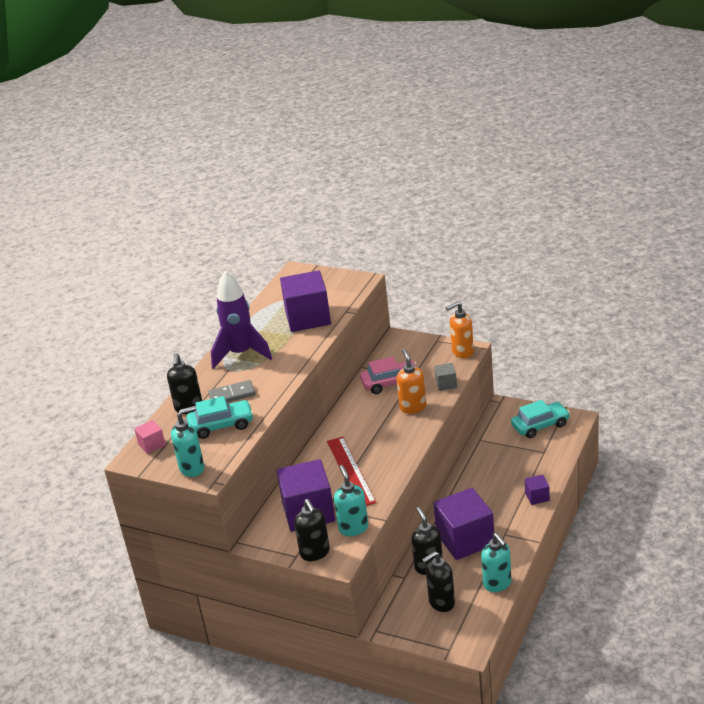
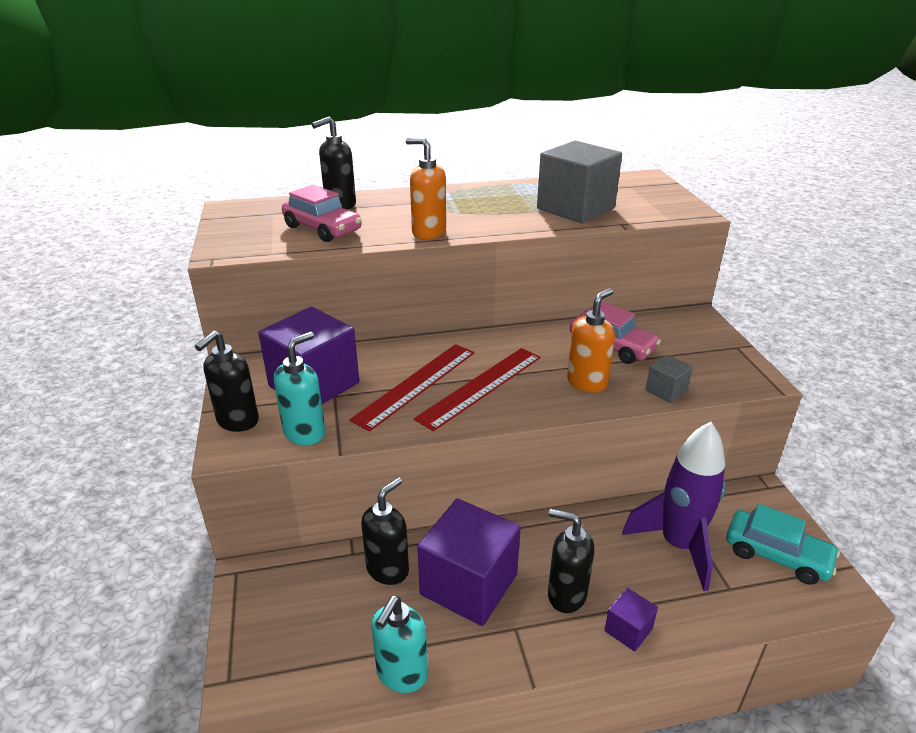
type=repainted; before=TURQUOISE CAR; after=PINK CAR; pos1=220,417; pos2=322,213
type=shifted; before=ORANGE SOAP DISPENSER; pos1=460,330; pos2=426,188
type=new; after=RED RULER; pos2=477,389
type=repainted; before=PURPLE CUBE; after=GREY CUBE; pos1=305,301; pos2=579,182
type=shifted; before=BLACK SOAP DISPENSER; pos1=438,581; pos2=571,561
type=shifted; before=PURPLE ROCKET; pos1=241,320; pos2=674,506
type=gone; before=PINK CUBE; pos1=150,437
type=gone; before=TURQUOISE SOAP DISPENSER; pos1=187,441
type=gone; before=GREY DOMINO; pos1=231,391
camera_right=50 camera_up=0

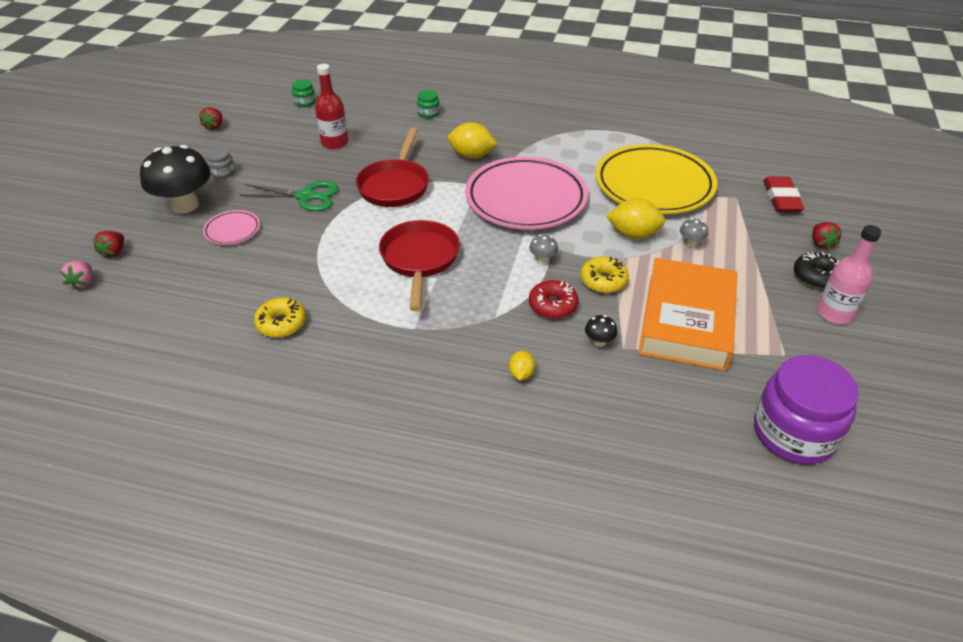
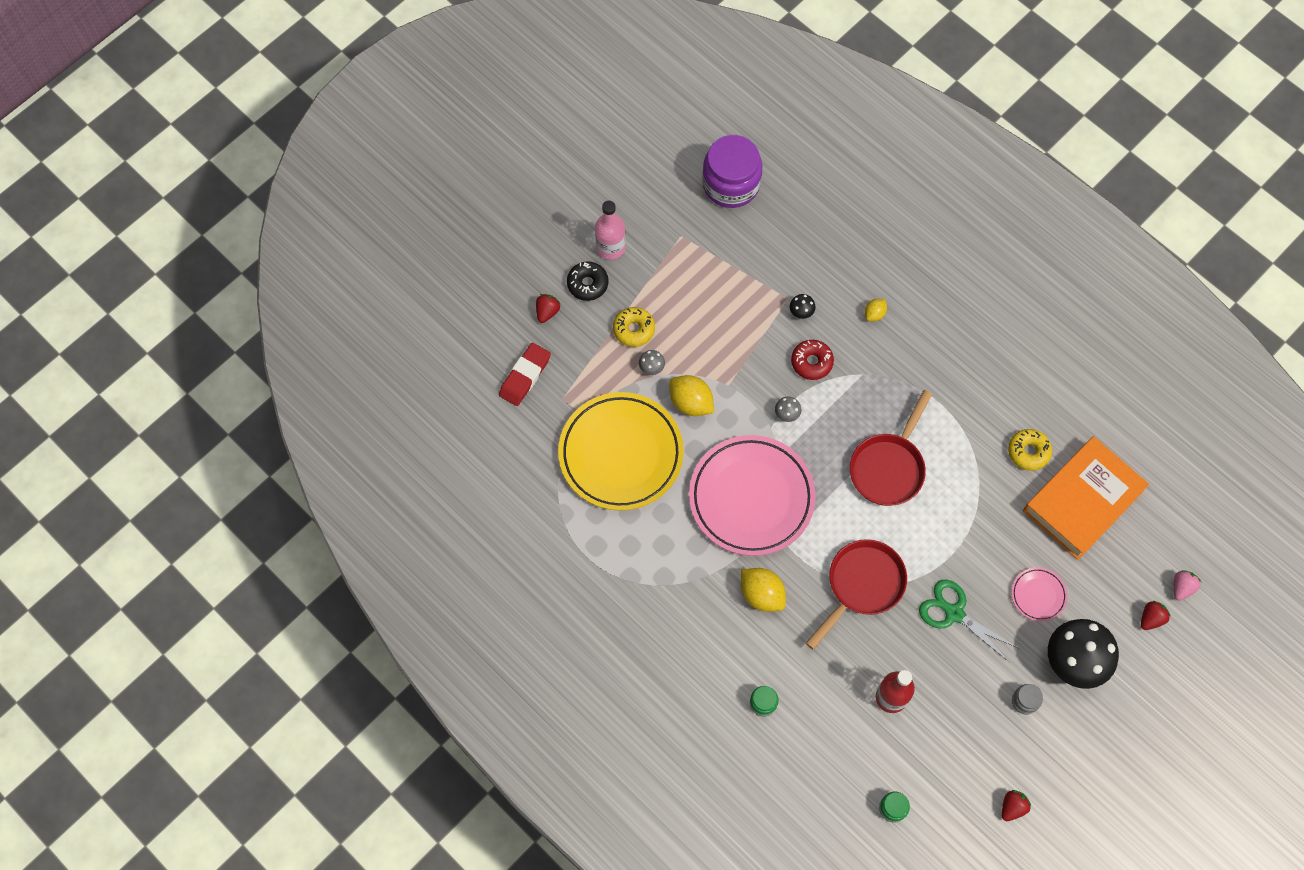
type=shifted; before=YELLOW DONUT; pos1=604,274; pos2=634,327
type=shifted; before=ORANGE BOOK; pos1=687,314; pos2=1086,498
camera_right=-150 camera_up=25

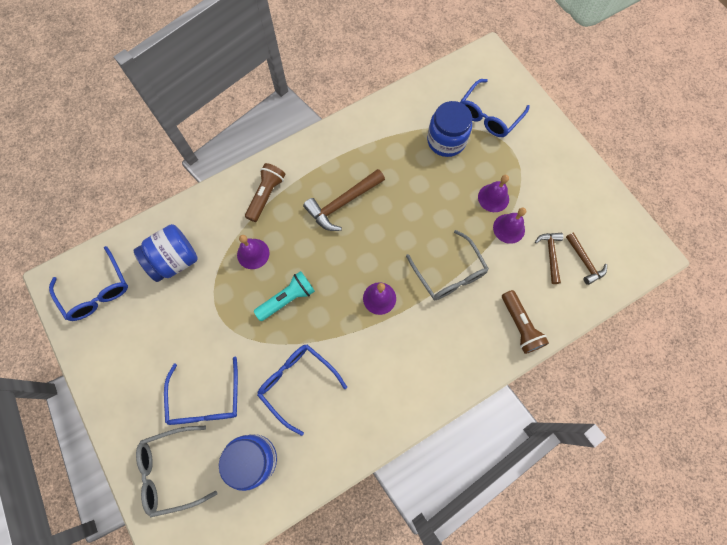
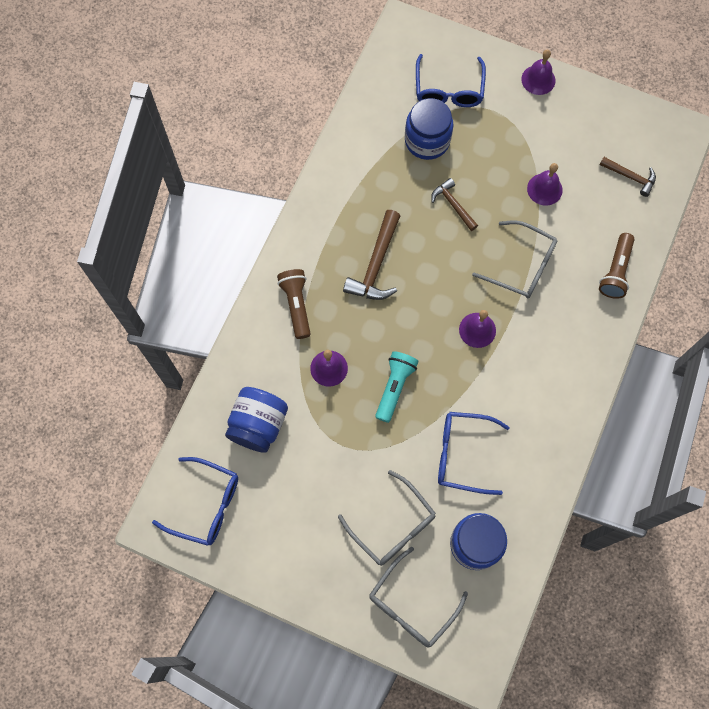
type=repainted; before=BLUE GLASSES; after=GREY GLASSES; pos1=201,391; pos2=387,518
type=shifted; before=BROWN HAMMER; pos1=549,258; pos2=454,204
type=shifted; before=PURPLE BELL; pos1=493,193; pos2=538,72
type=rotated; before=BROWN FLASHLIGHT; pos1=525,322; pos2=617,266; turn=75
camera_right=-35 camera_up=0

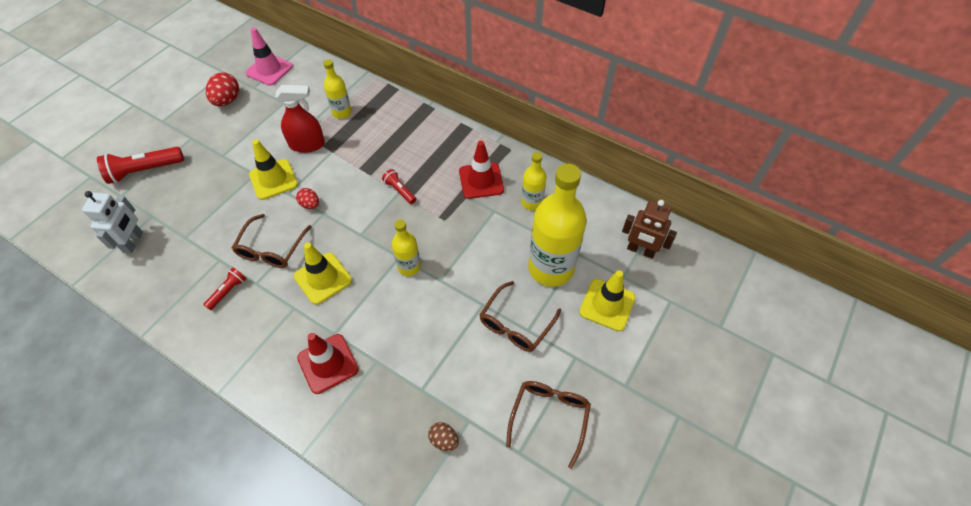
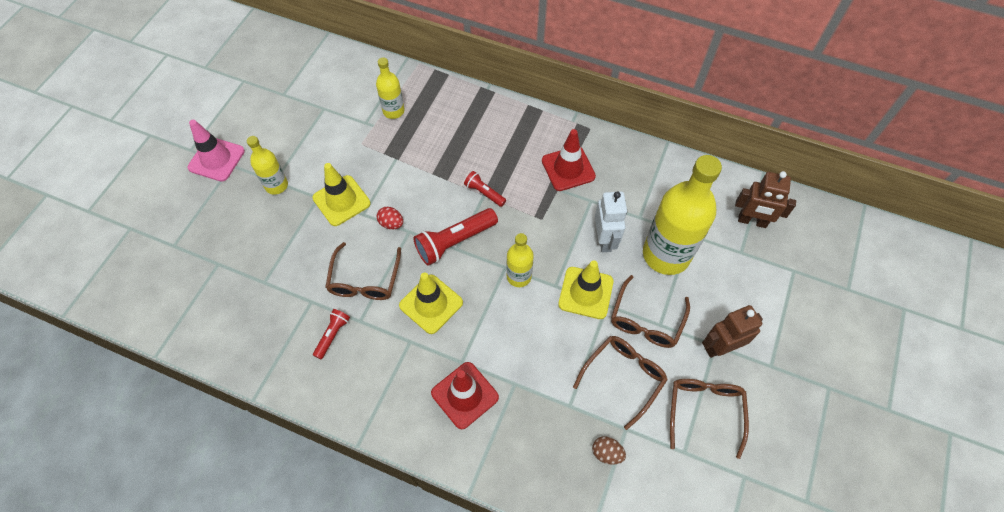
type=shifted; before=PINK TRAFFIC CONE; pos1=269,57; pos2=216,151
type=shifted; before=YELLOW BOTTLE; pos1=533,181; pos2=267,165
type=shifted; before=RED FLASHLIGHT; pos1=140,165; pos2=455,237
type=shifted; before=YELLOW TRAFFIC CONE; pos1=607,300; pos2=586,289
type=new; after=BROWN GLASSES; pos2=620,383
type=shifted; before=WHITE ROBOT; pos1=112,222; pos2=611,222
type=new; after=BROWN ROBOT; pos2=732,331
type=gone; before=RED EGG; pos1=222,89
type=gone; before=RED SPRAY BOTTLE; pos1=300,119
camera_right=-10 camera_up=5

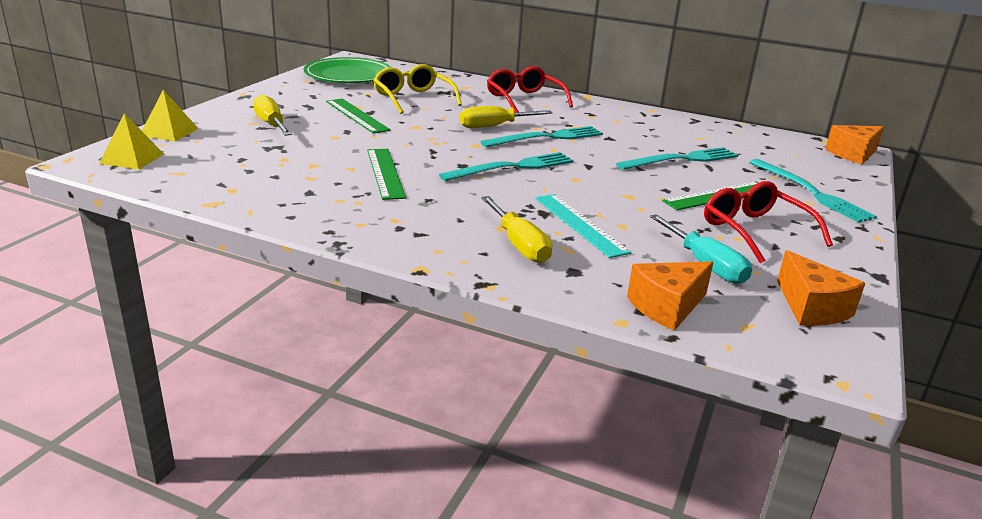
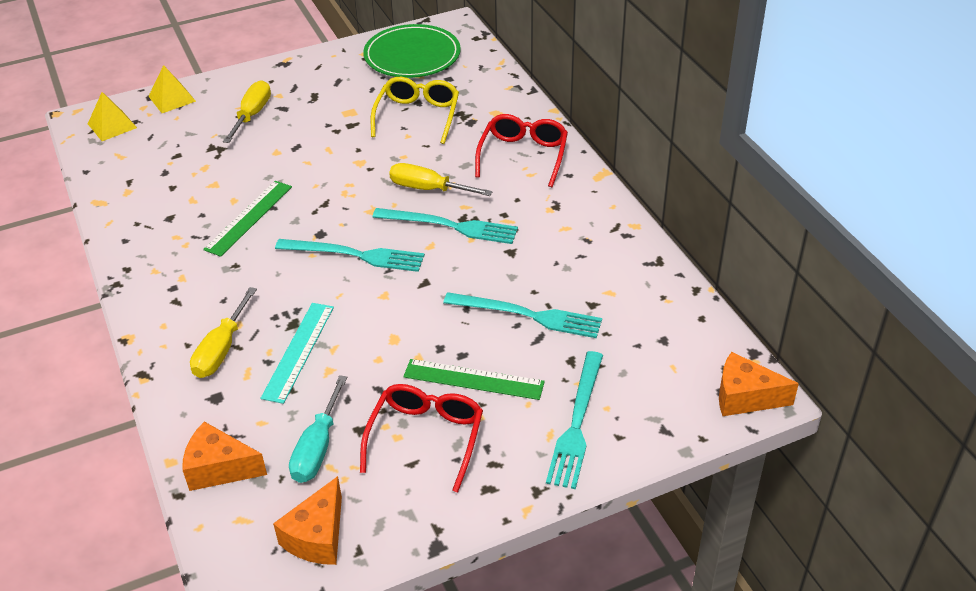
type=gone; before=GREEN RULER; pos1=358,116
camera_right=45 camera_up=15

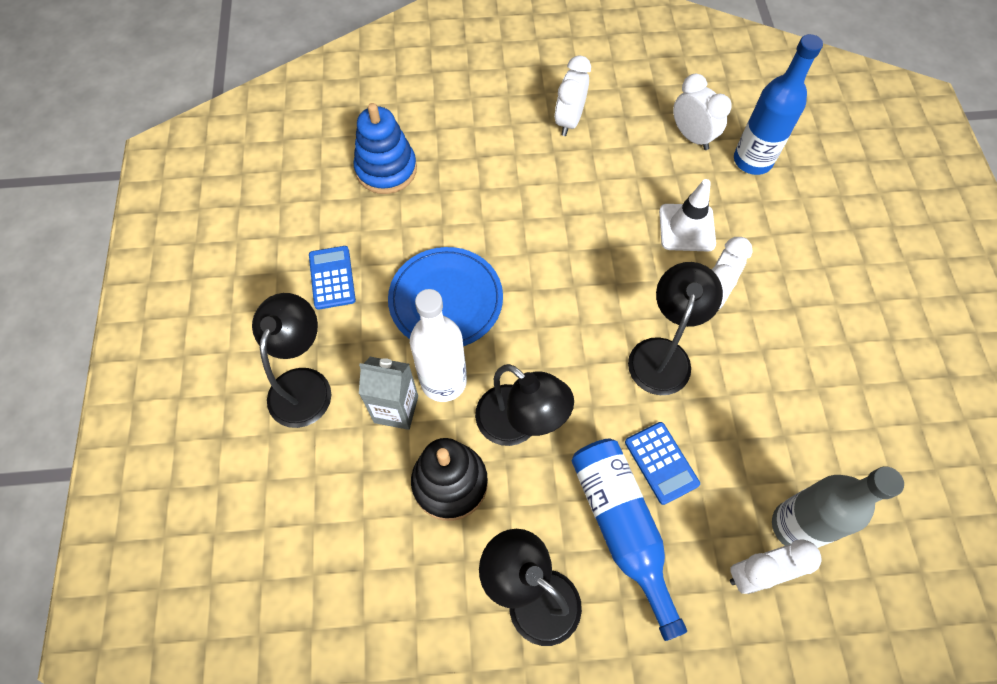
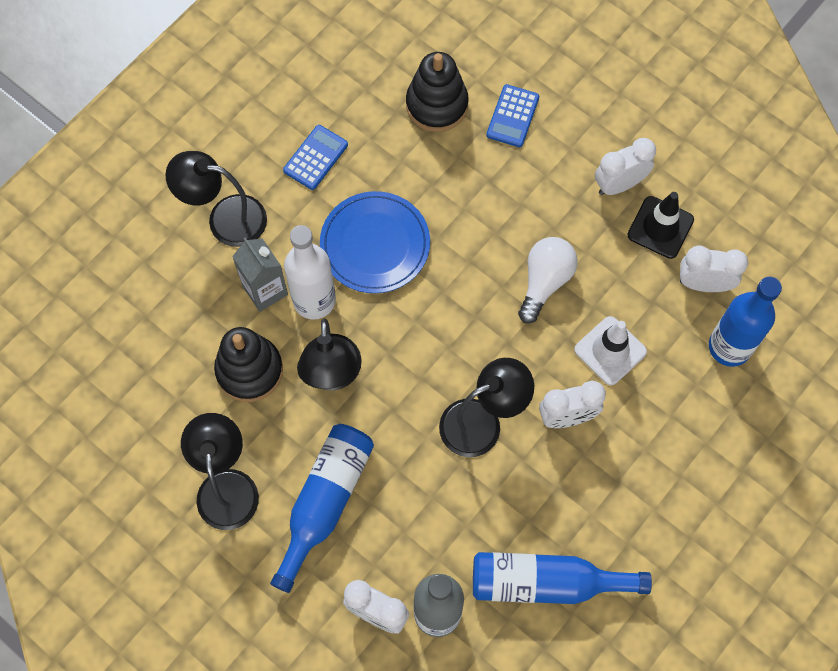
type=rotated; before=BLACK LAMP; pos1=291,360; pos2=216,199; turn=-135
type=repainted; before=BLUE STACKING TOY; after=BLACK STACKING TOY; pos1=385,148; pos2=437,92
type=new; after=BLUE BOTTLE; pos2=562,578
type=shifted; before=BLUE CALCULATOR; pos1=662,463; pos2=512,115
type=new; after=WHITE LIGHT BULB; pos2=548,280
type=new; after=BLACK TRAFFIC CONE; pos2=660,225
type=rotated; before=WHITE CLOCK; pos1=702,112; pos2=714,268; turn=-90
camera_right=45 camera_up=5

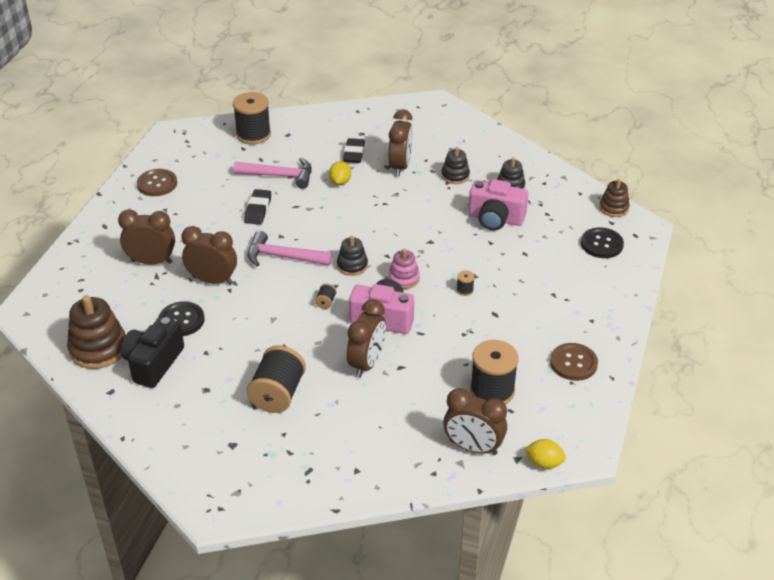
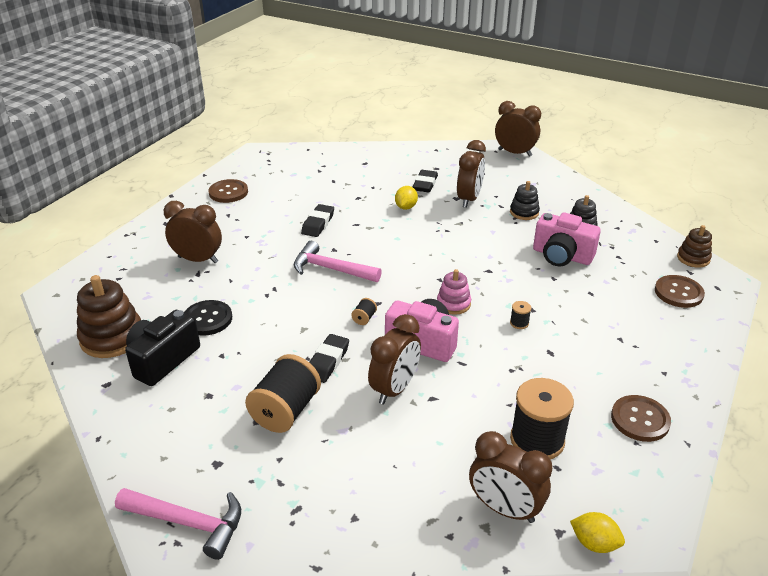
type=shifted; before=PINK HAMMER; pos1=272,173; pos2=178,524
type=new; after=BLACK ERASER; pos2=329,358
type=shifted; before=BROWN CLOCK; pos1=209,255; pos2=518,129
type=repainted; before=BLACK BUTTON; after=BROWN BUTTON; pos1=602,242; pos2=680,291
type=gone; before=BLACK SPOOL; pos1=252,118
type=gone; before=BLACK STACKING TOY; pos1=352,256
camera_right=10 camera_up=-5

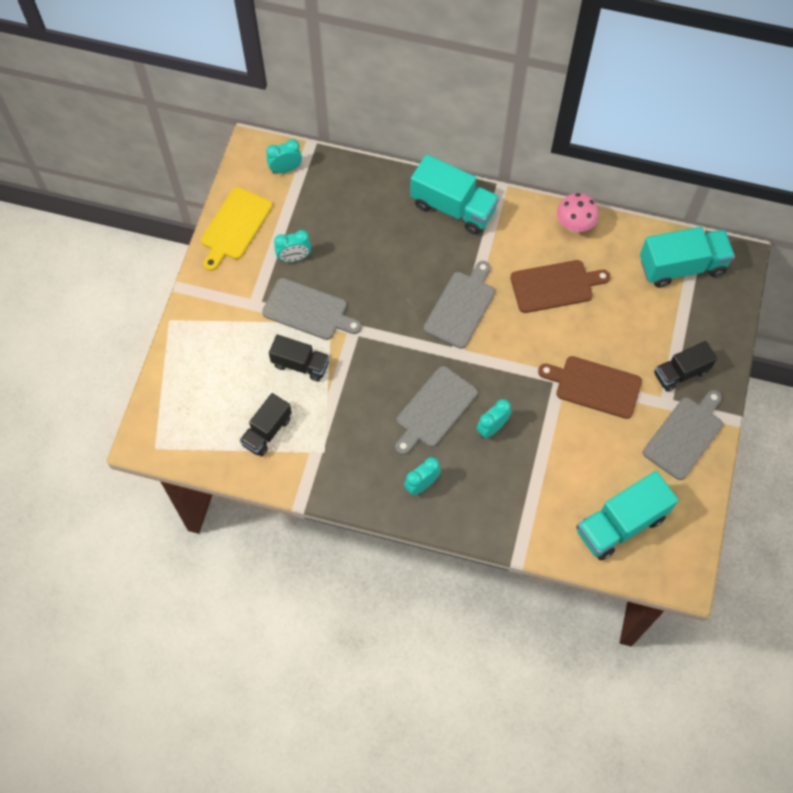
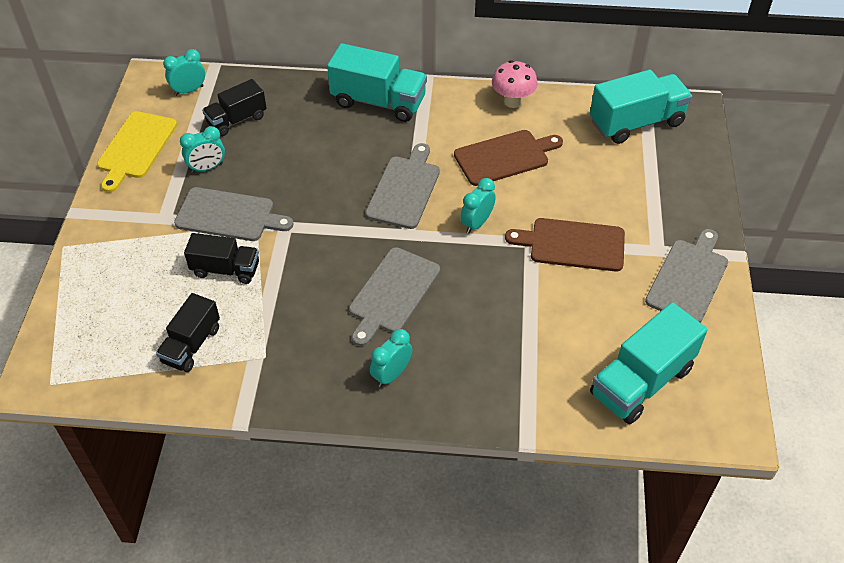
type=shifted; before=BLACK TRUCK; pos1=685,366; pos2=234,107
type=shifted; before=TURQUOISE CLOCK; pos1=493,418; pos2=478,205
camera_right=-10 camera_up=-15

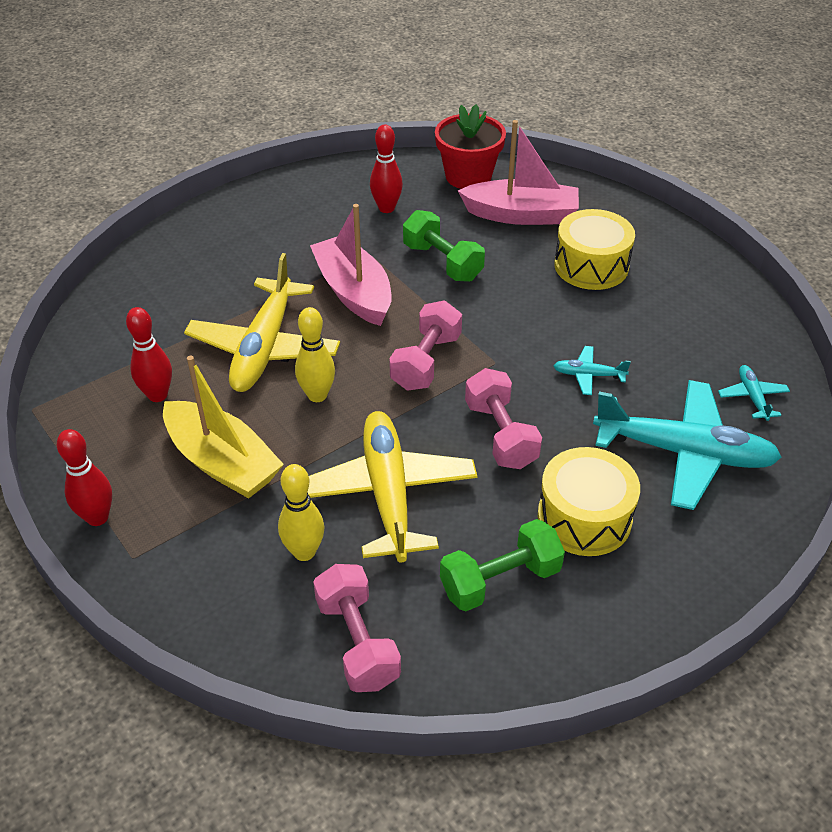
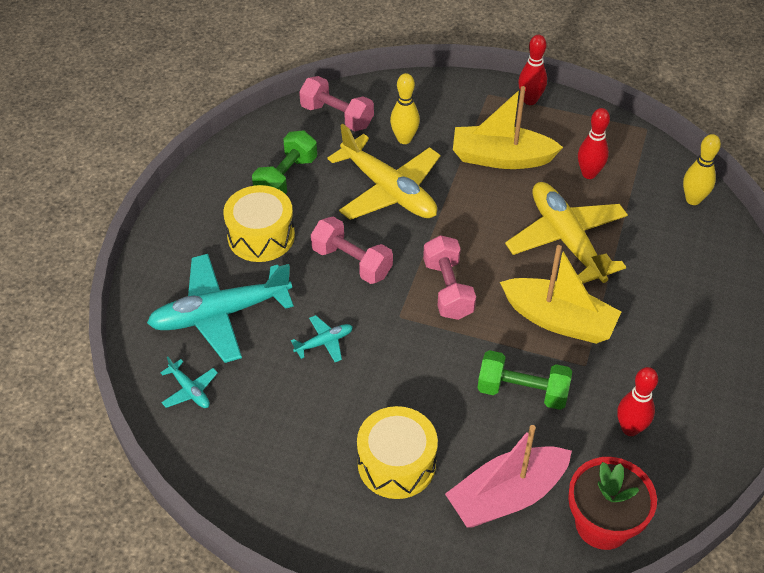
type=repainted; before=PINK BOAT; after=YELLOW BOAT; pos1=351,265; pos2=560,294
type=shifted; before=YELLOW BOWLING PIN; pos1=315,354; pos2=702,169
camera_right=145 camera_up=5

